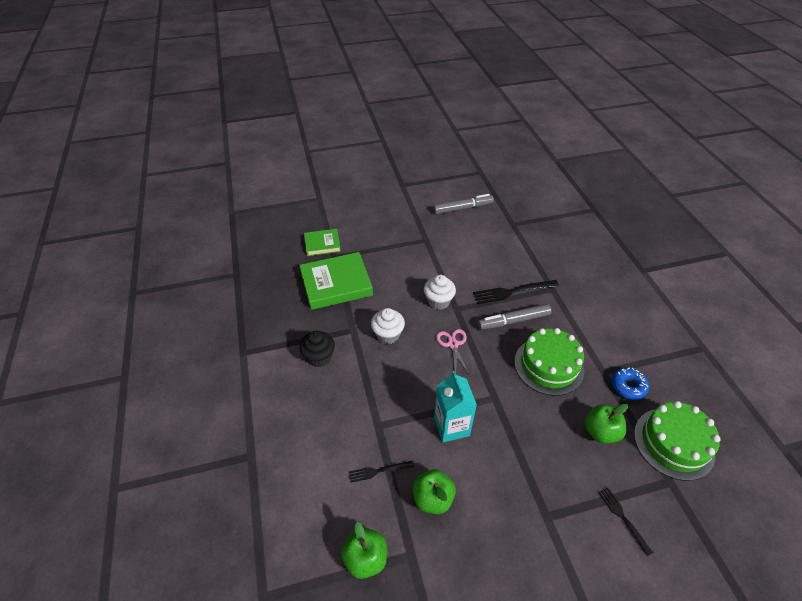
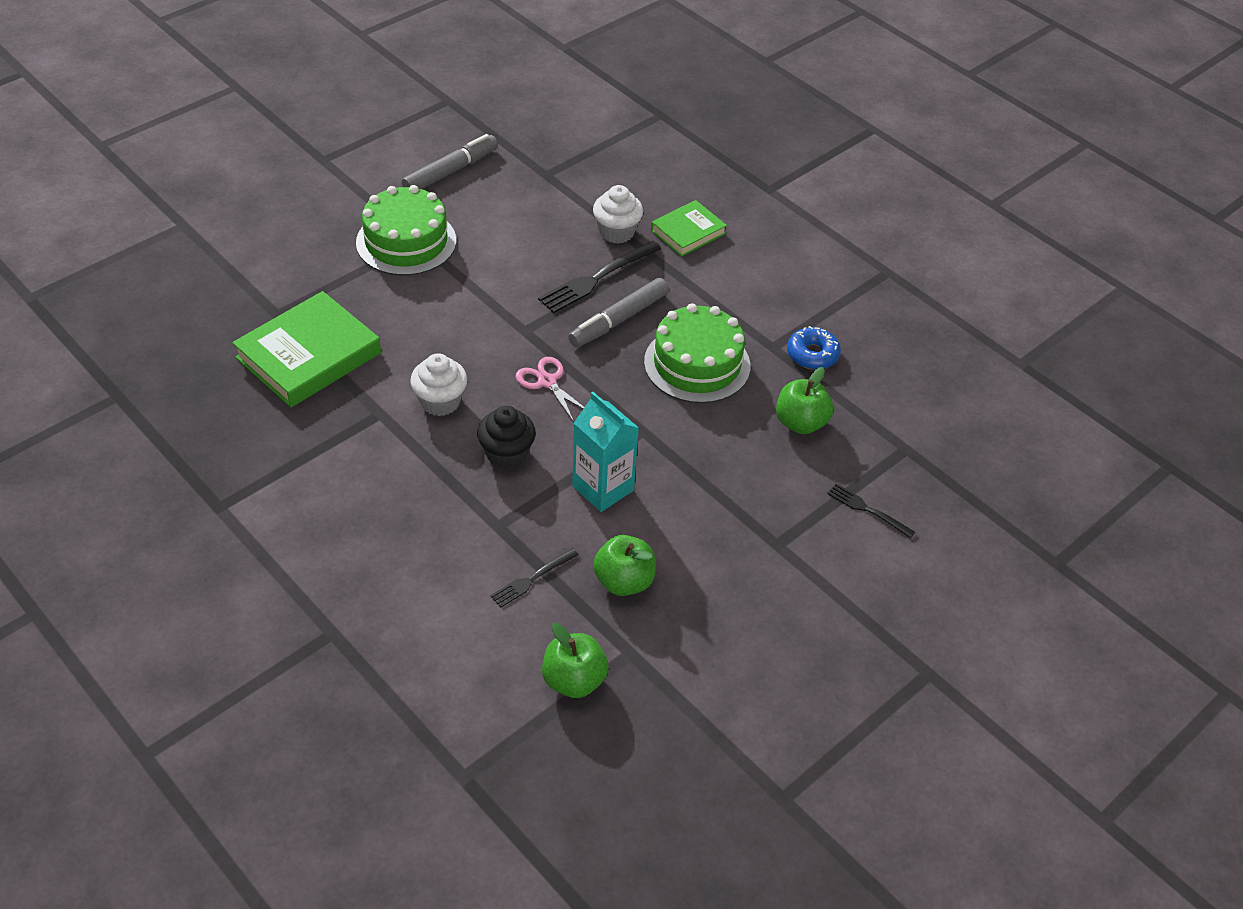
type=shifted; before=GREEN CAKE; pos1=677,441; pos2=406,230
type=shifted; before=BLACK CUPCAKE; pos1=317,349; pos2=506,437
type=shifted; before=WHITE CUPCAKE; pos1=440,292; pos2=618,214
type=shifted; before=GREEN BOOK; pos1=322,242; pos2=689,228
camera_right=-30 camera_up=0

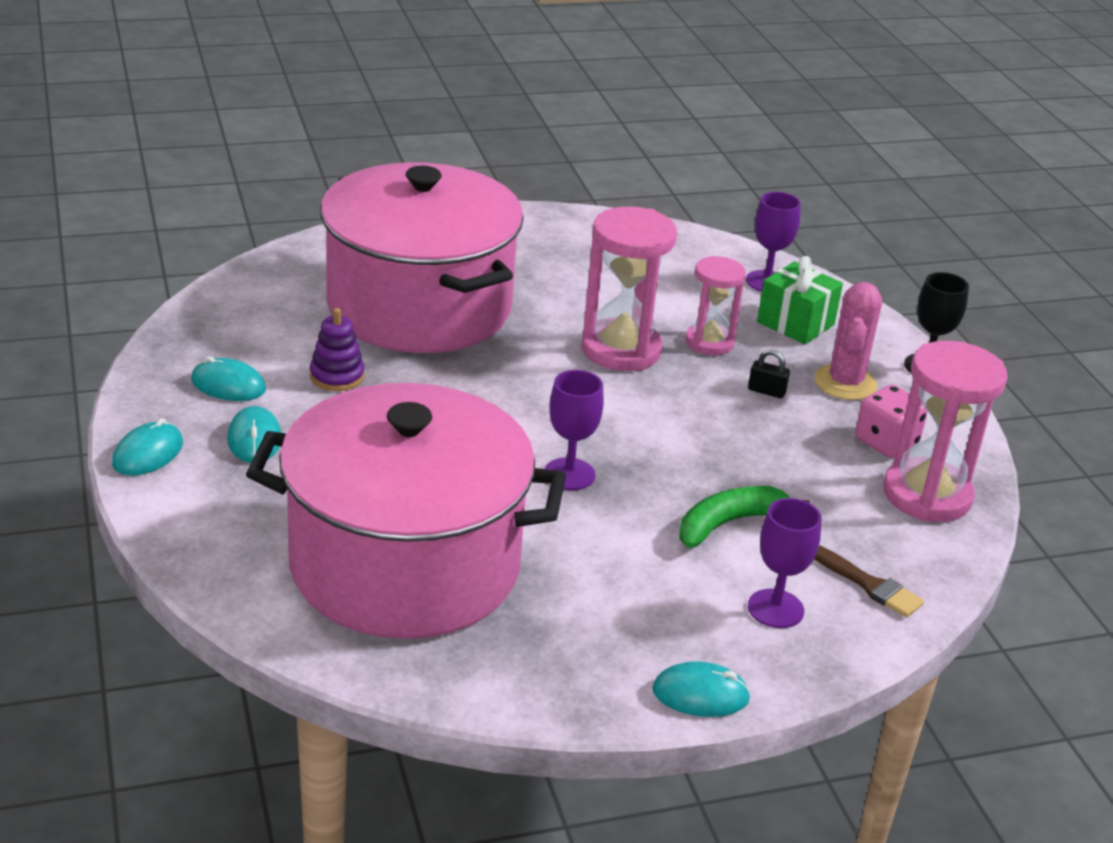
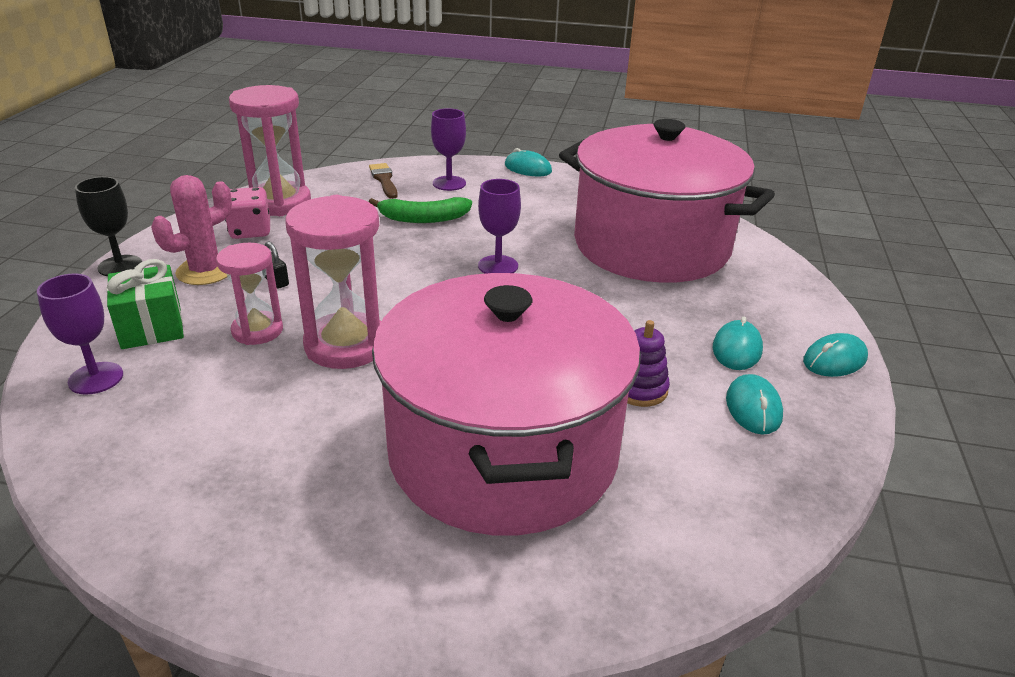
type=rotated; before=TURQUOISE MOUSE; pos1=228,378; pos2=754,404; turn=45
camera_right=-150 camera_up=0

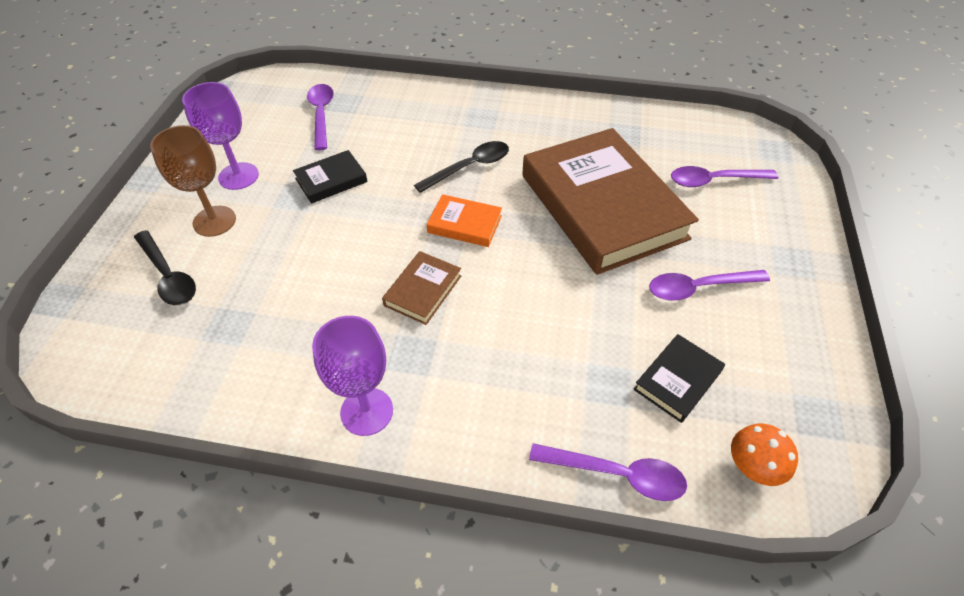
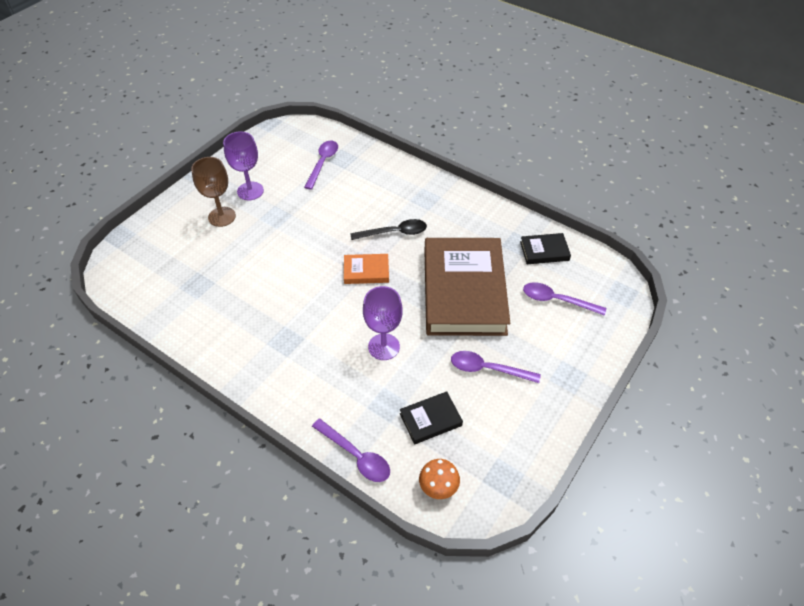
type=rotated; before=ORANGE BOOK; pos1=464,220; pos2=366,269; turn=-45
type=shifted; before=PURPLE GOBLET; pos1=352,376; pos2=383,323
type=shifted; before=BLACK BOOK; pos1=330,177; pos2=545,248
type=gone; before=BLACK SPOON; pos1=165,267
type=gone; before=BROWN BOOK; pos1=421,288
camera_right=25 camera_up=0

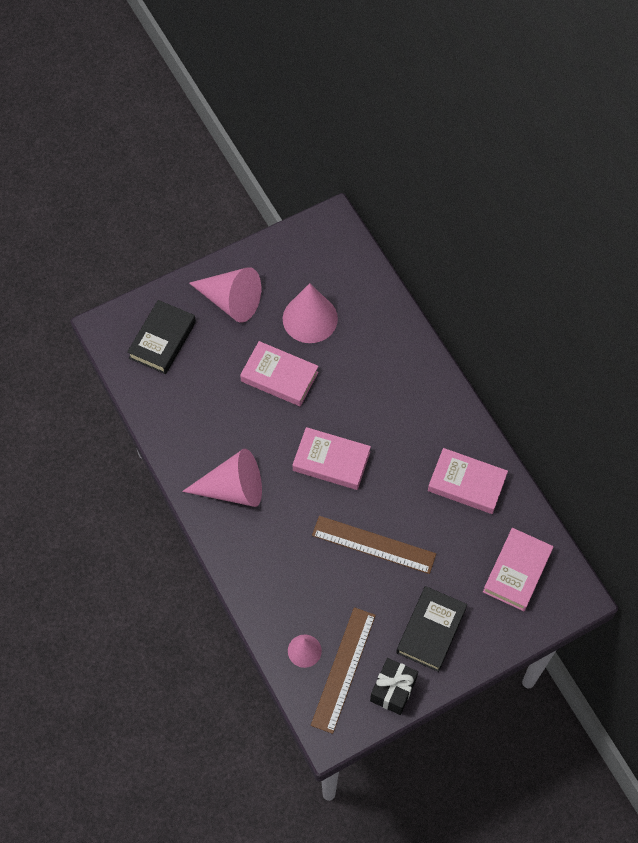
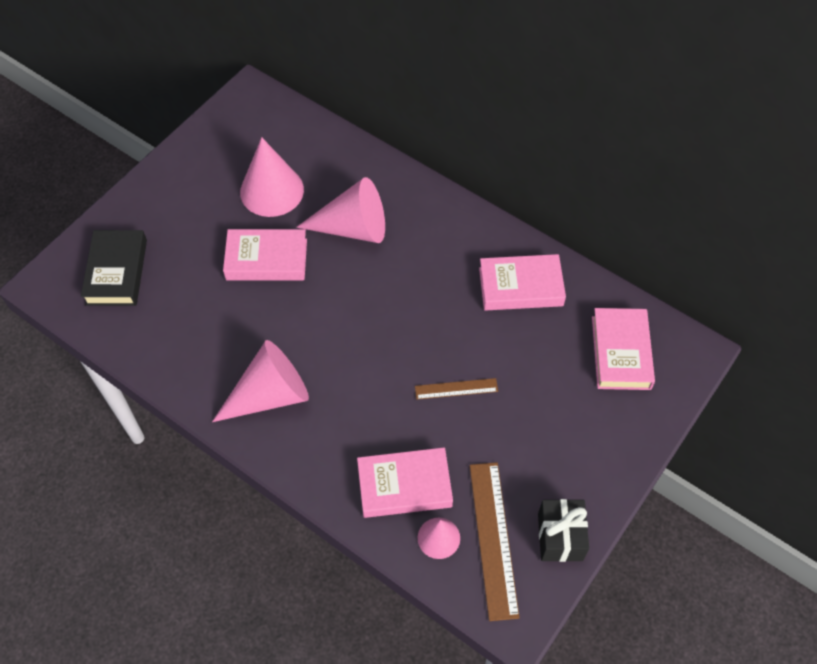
type=shifted; before=PINK CONE; pos1=225,295; pos2=340,210
type=shifted; before=PINK BOOK; pos1=332,458; pos2=405,482
type=scaled; before=BROWN RULER; pos1=374,545; pos2=456,389; scale=0.55
type=gone; before=BLACK BOOK; pos1=431,629
camera_right=-25 camera_up=-5

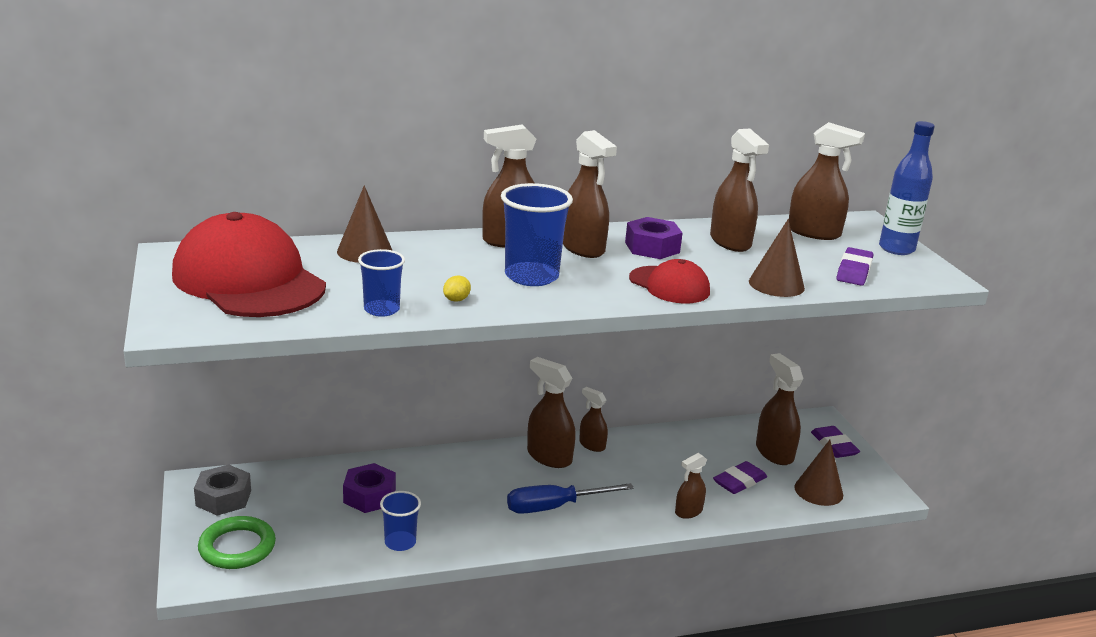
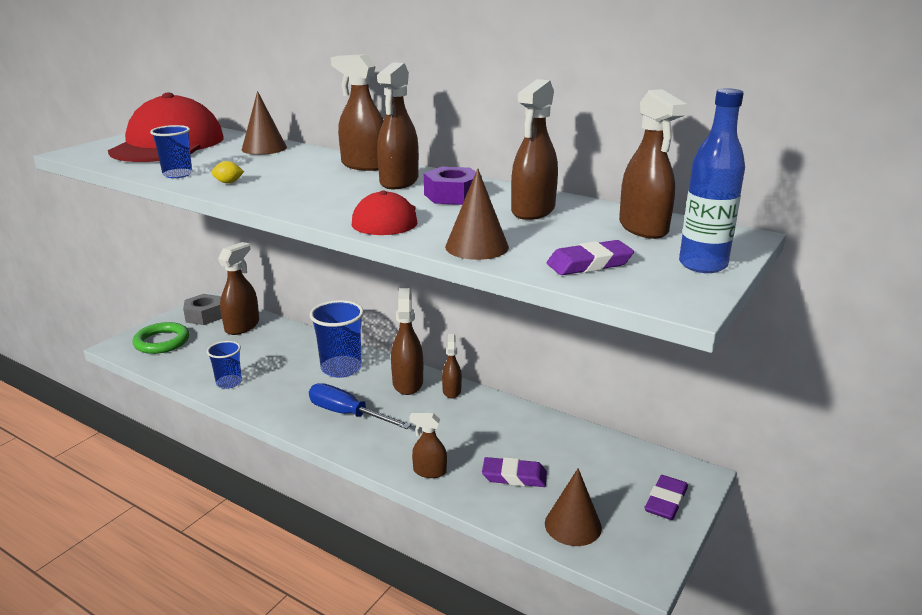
type=shifted; before=BROWN SPRAY BOTTLE; pos1=779,409; pos2=238,288
type=shifted; before=BLUE CUP; pos1=537,234; pos2=337,339
type=gone; before=PURPLE NUT; pos1=369,488
camera_right=50 camera_up=0

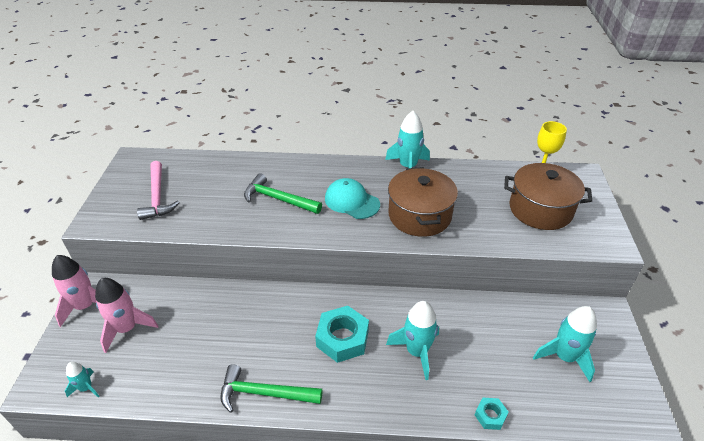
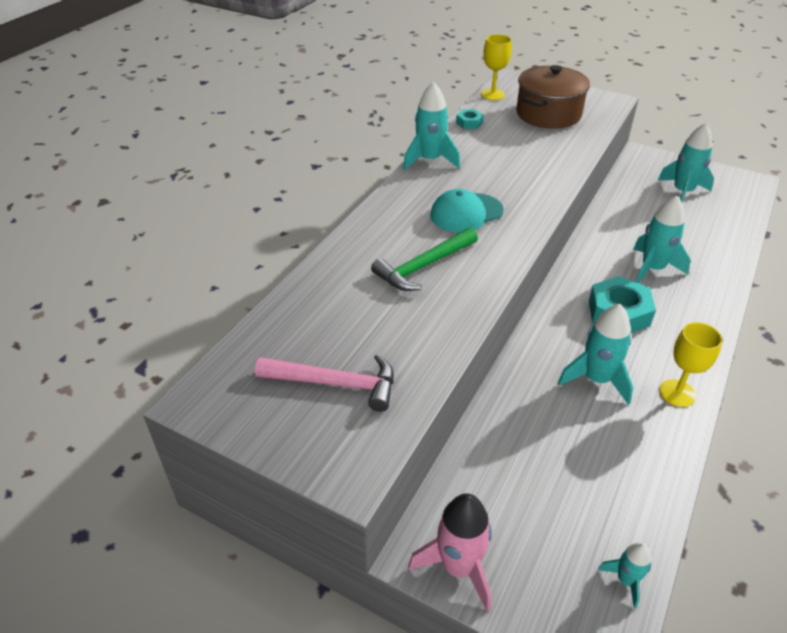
type=shifted; before=TURQUOISE NUT; pos1=491,414; pos2=470,119
type=new; after=TURQUOISE ROCKET; pos2=595,354
type=swapped; before=GREEN HAMMER; after=YELLOW GOBLET; pos1=271,388; pos2=691,364
type=gone; before=PINK ROCKET; pos1=126,315
type=gone; before=BROWN POT; pos1=423,202
camera_right=-65 camera_up=0

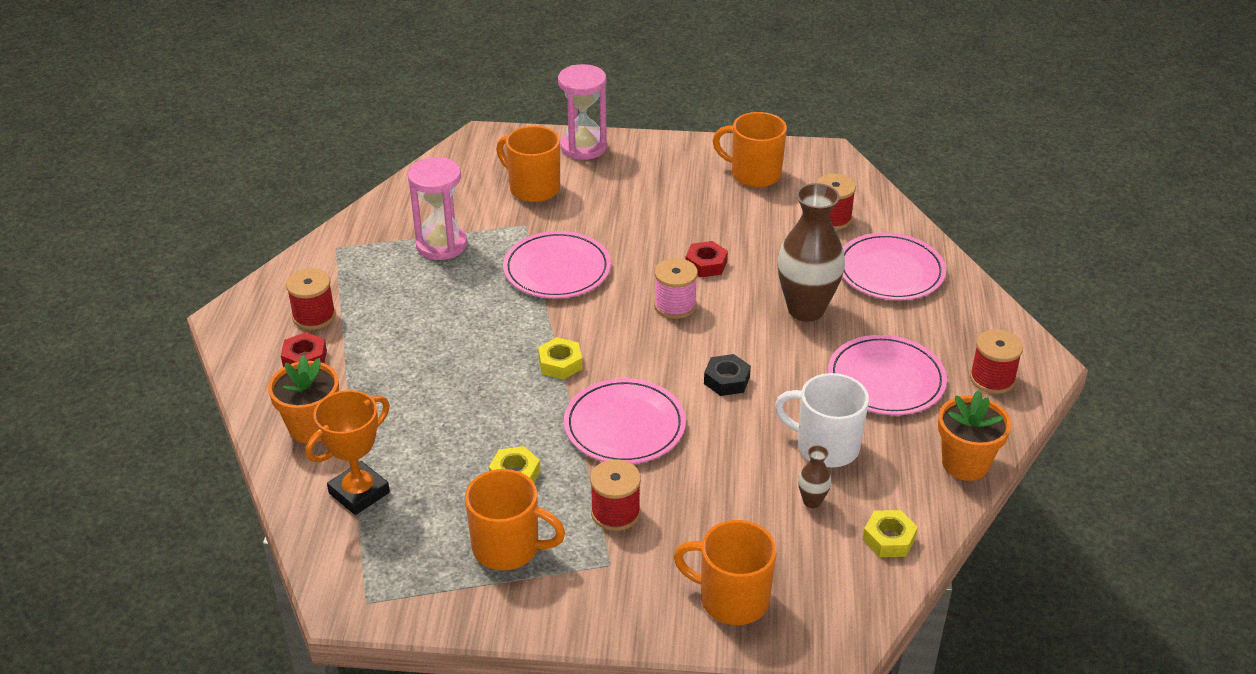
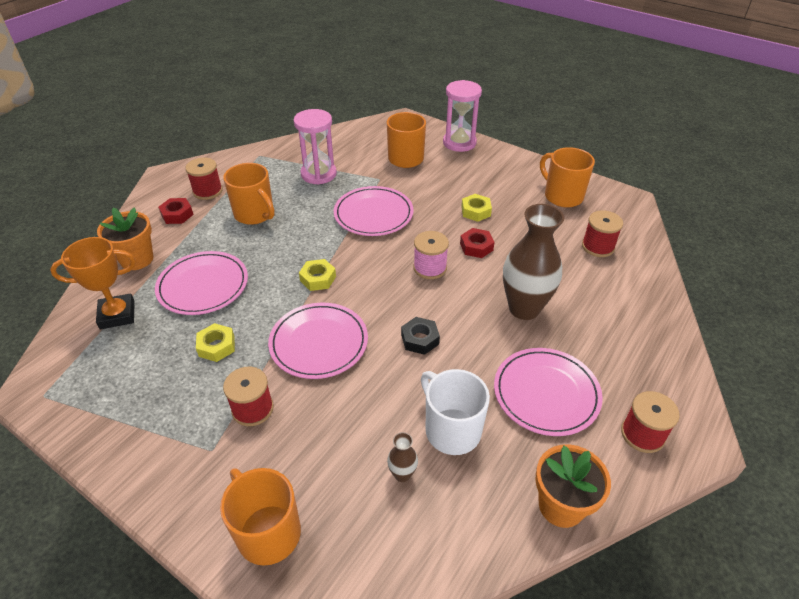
type=shifted; before=PINK PLATE; pos1=894,266; pos2=201,283
type=shifted; before=ORANGE MUG; pos1=515,519; pos2=249,194
type=shifted; before=YELLOW NUT; pos1=890,533; pos2=476,208
camera_right=30 camera_up=5

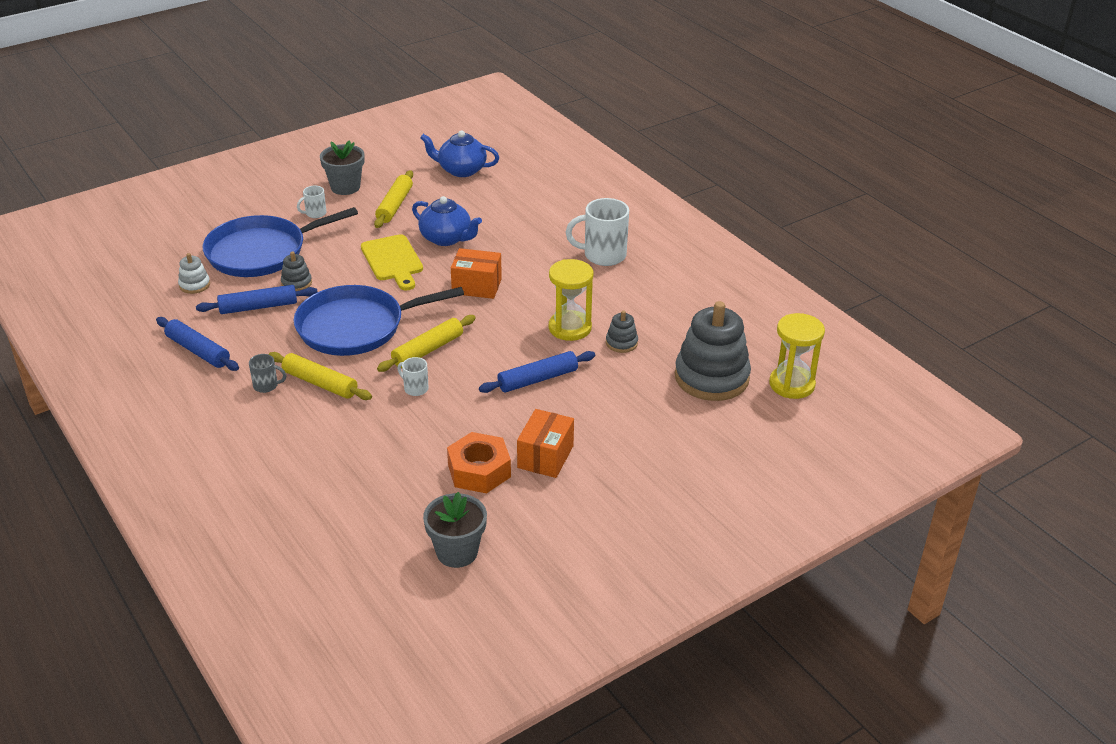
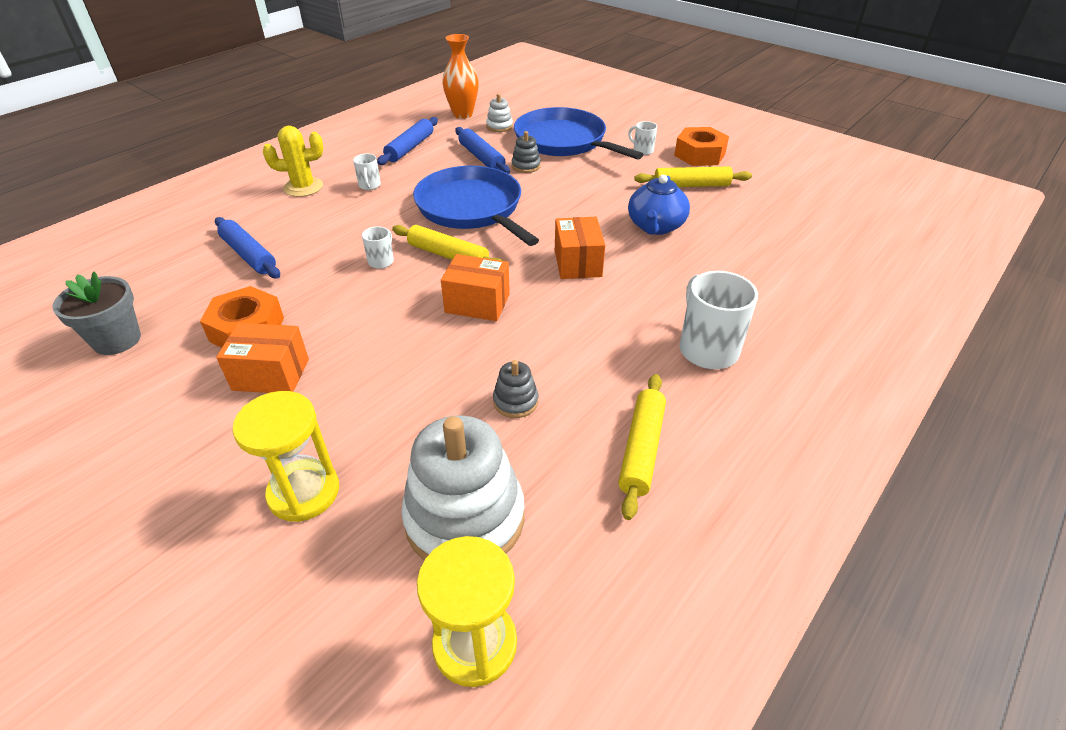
type=shifted; before=BLUE ROLLING PIN; pos1=537,372; pos2=247,247
type=shifted; before=YELLOW HOURGLASS; pos1=571,300; pos2=285,456
type=new; after=YELLOW CACTUS; pos2=293,161
type=repainted; before=GREY MUG; after=WHITE MUG; pos1=267,373; pos2=367,172
type=repainted; before=GREY STACKING TOY; after=WHITE STACKING TOY; pos1=713,351; pos2=462,487
type=new; after=ORANGE BOX; pos2=475,287
type=new; after=ORANGE VASE; pos2=460,76
type=shifted; before=YELLOW ROLLING PIN; pos1=320,376; pos2=642,447
type=swapped; before=GREY FLOWER POT; after=ORANGE NUT; pos1=342,167; pos2=701,146
type=gone; before=YELLOW CUTTING BOARD; pos1=392,262
type=gone; before=BLUE TEAPOT; pos1=459,153
camera_right=75 camera_up=5

